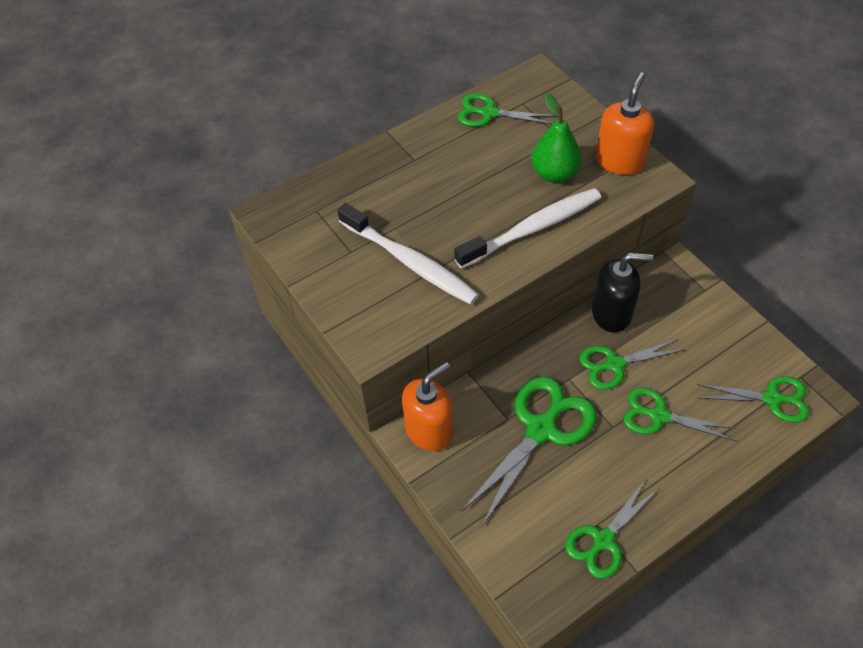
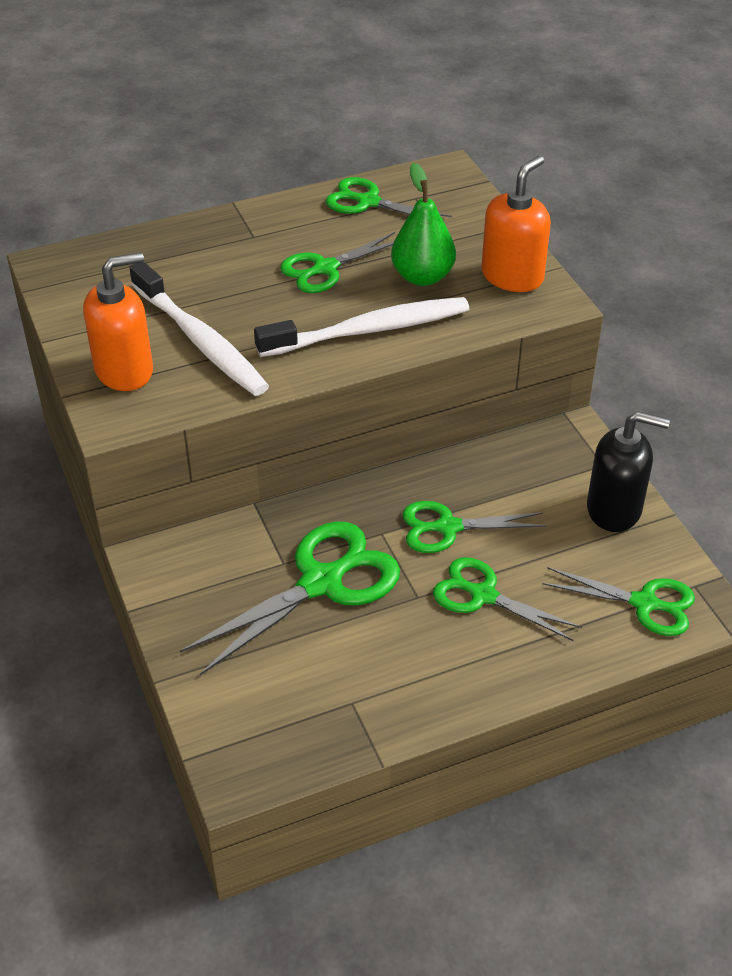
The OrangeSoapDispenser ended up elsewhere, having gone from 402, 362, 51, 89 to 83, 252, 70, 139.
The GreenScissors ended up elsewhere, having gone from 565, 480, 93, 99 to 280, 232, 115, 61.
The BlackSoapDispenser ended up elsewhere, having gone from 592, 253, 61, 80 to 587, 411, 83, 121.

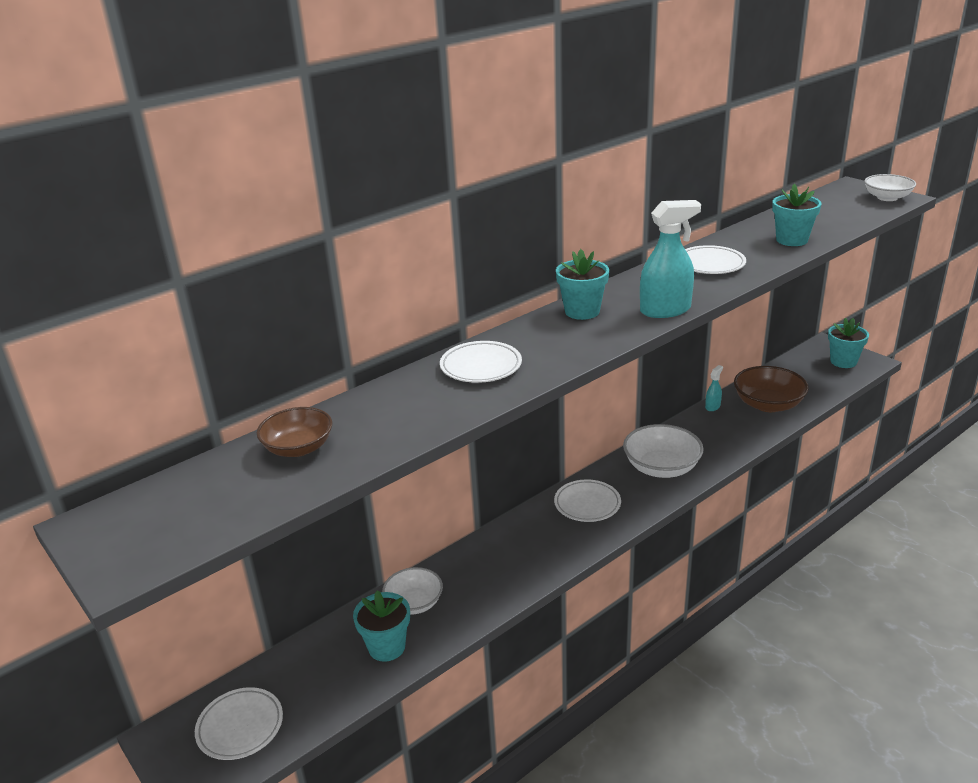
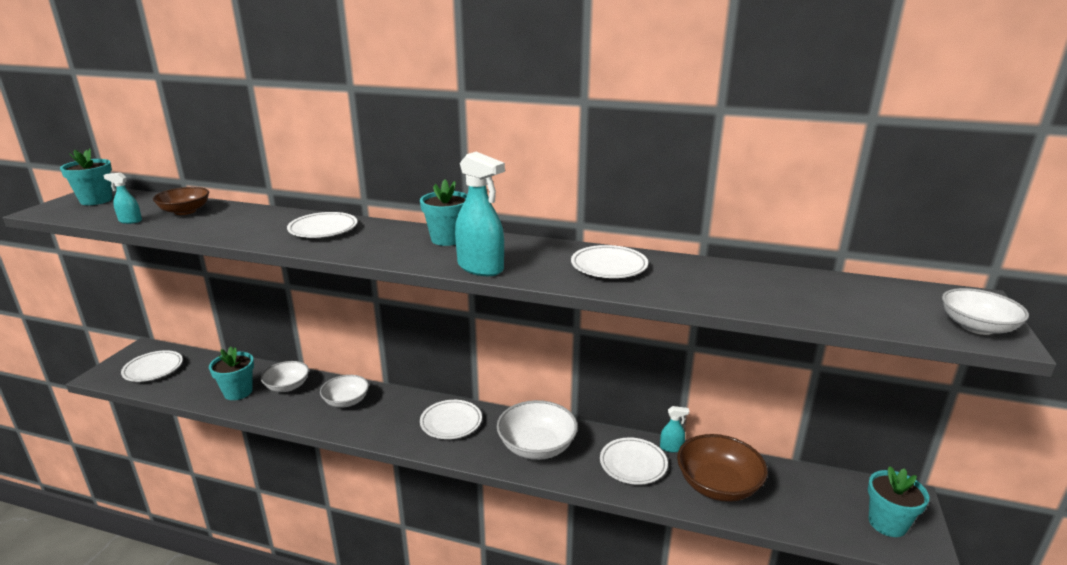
The TurquoiseFlowerPot ended up elsewhere, having gone from 772, 184, 50, 62 to 60, 149, 53, 56.
The second view gained the TurquoiseSprayBottle at 103, 173, 39, 51.
The second view gained the WhiteBowl at 320, 375, 49, 33.
The second view gained the WhitePlate at 600, 438, 68, 47.

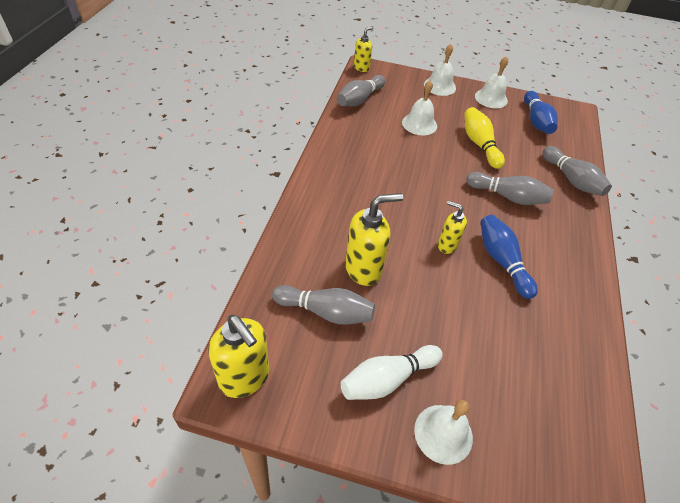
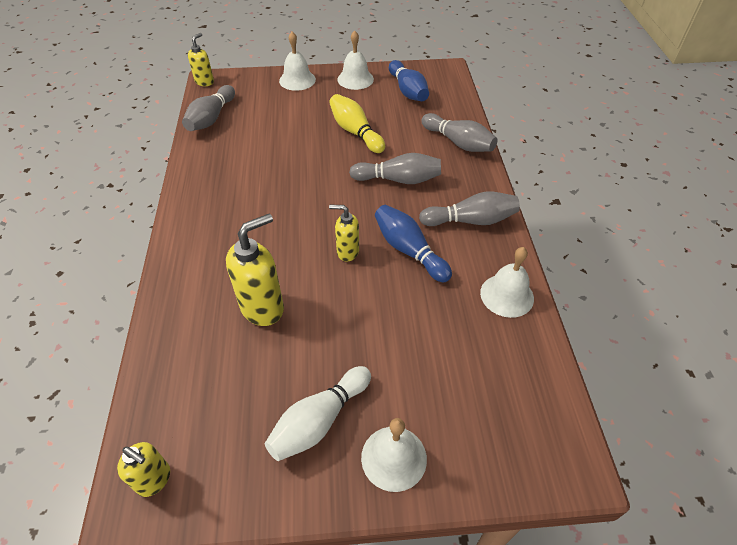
The size of the YellowSoapDispenser at 208, 315, 61, 83 changed by a factor of 0.59.
The GreyBowlingPin ended up elsewhere, having gone from 272, 285, 103, 40 to 419, 192, 101, 34.
The WhiteBell ended up elsewhere, having gone from 402, 81, 35, 54 to 480, 247, 54, 71.

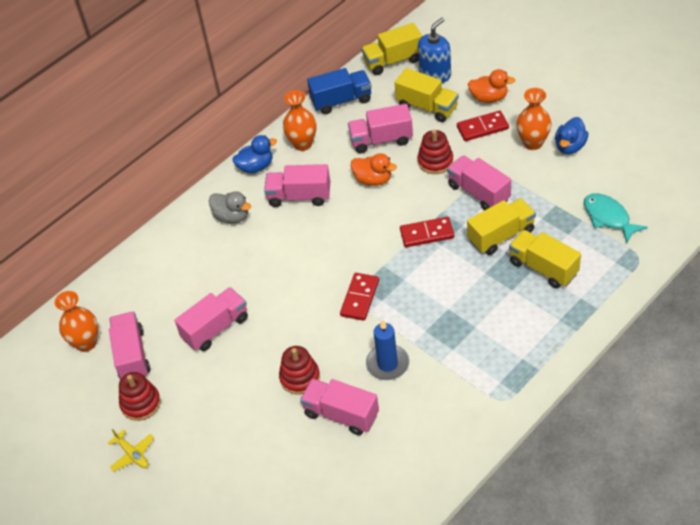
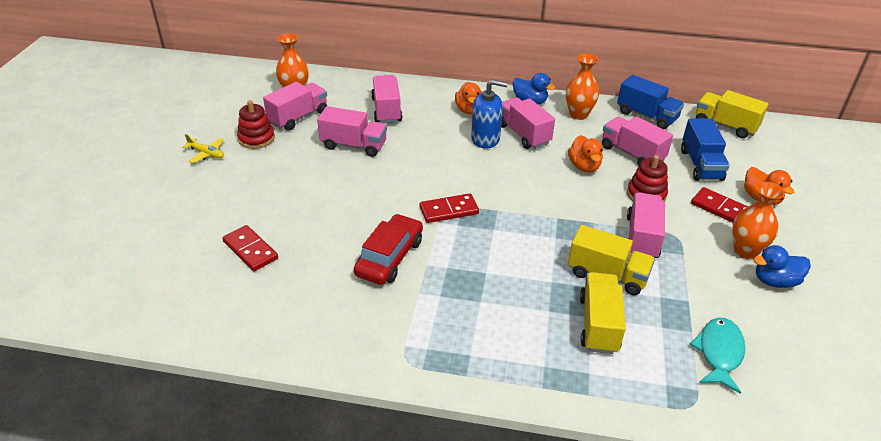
The YellowPlane at 108, 429, 46, 42 ended up facing another way, 75 degrees counterclockwise from before.
The RedDomino ended up elsewhere, having gone from 400, 217, 54, 30 to 223, 225, 55, 46.
Where the BlueCandle stood at 366, 319, 43, 61, the RedCar came to stand at 354, 214, 69, 71.
The PinkTruck ended up elsewhere, having gone from 300, 379, 79, 56 to 371, 75, 31, 48.
What was the GreyDuck at 209, 191, 42, 32 turned into the OrangeDuck at 455, 82, 27, 32.
The BlueSoapDispenser ended up elsewhere, having gone from 418, 17, 33, 66 to 471, 79, 37, 70.
What was the YellowTruck at 395, 68, 64, 54 turned into the BlueTruck at 681, 119, 48, 62.
The second view lost the RedStackingToy at 279, 346, 41, 49.

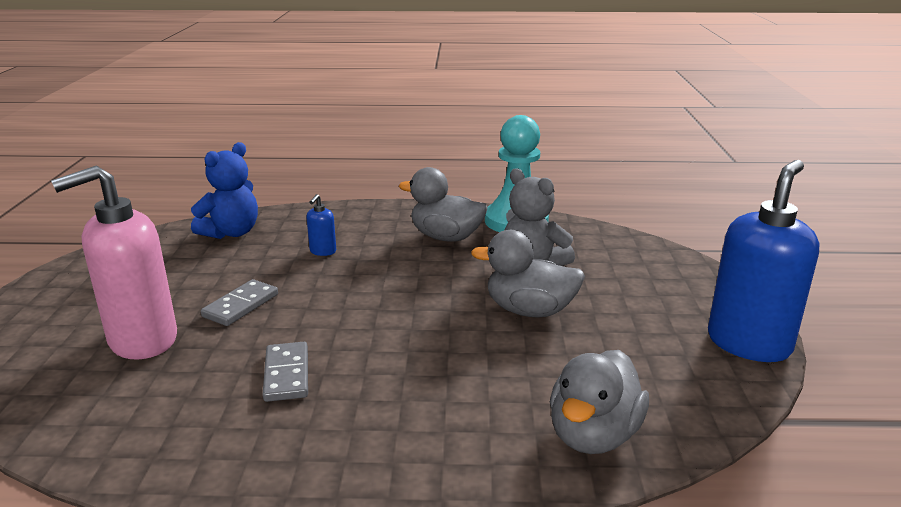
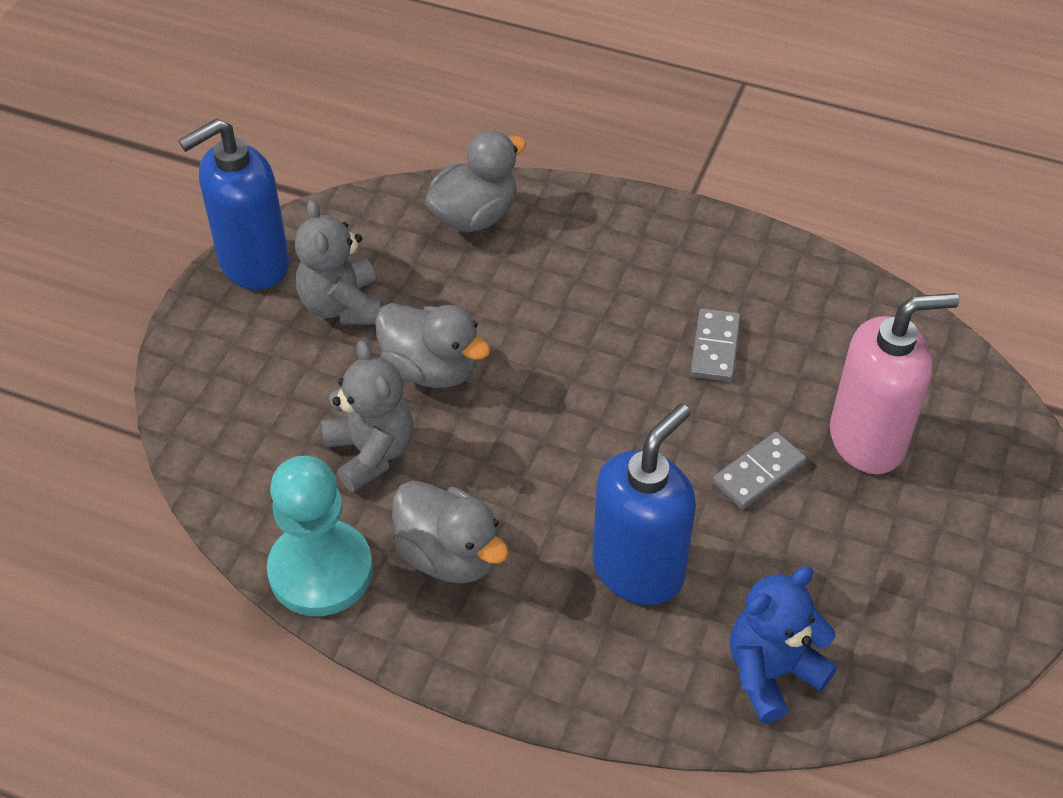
The second view gained the GreyTeddyBear at 295, 199, 88, 126.
The size of the BlueSoapDispenser at 306, 194, 30, 62 changed by a factor of 2.39.

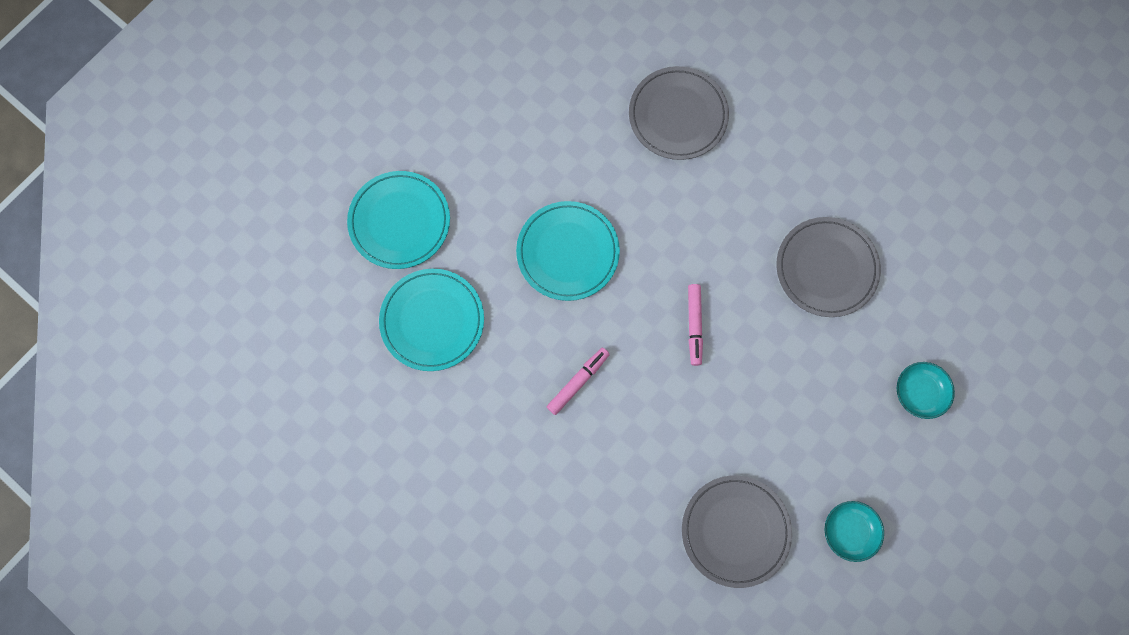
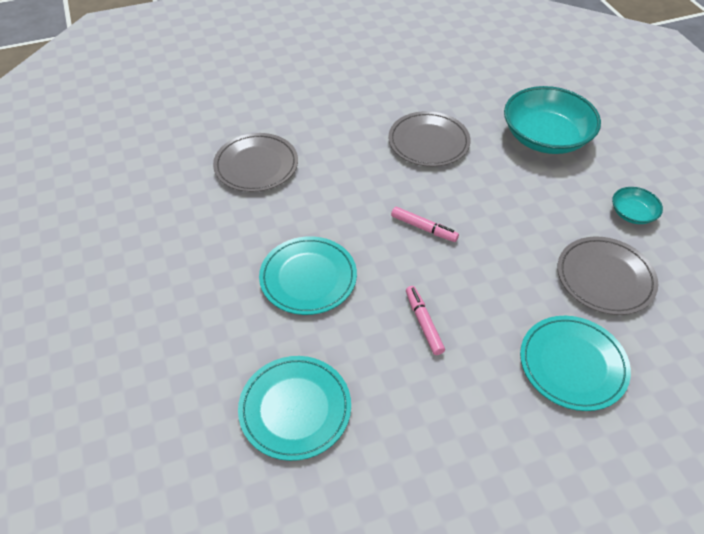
The size of the TurquoiseBowl at 897, 362, 58, 57 changed by a factor of 2.13.
The TurquoisePlate ended up elsewhere, having gone from 347, 171, 103, 98 to 520, 316, 111, 95.

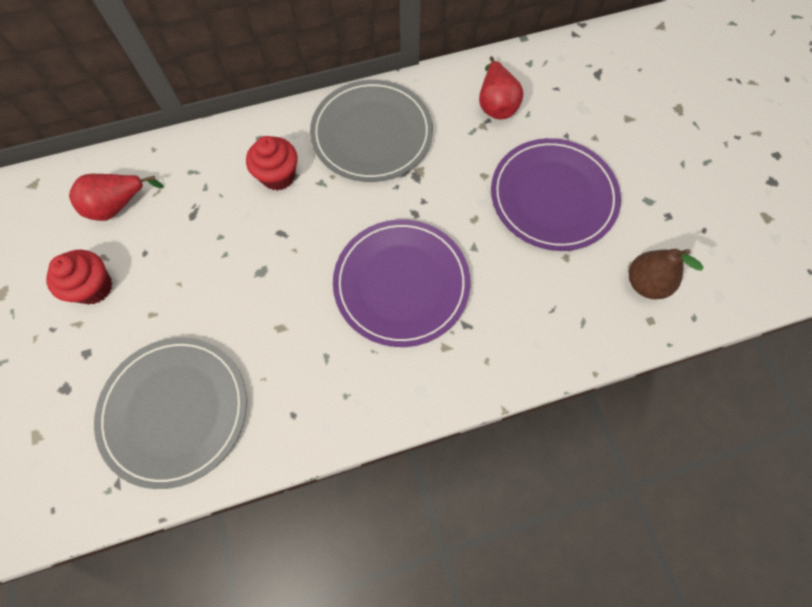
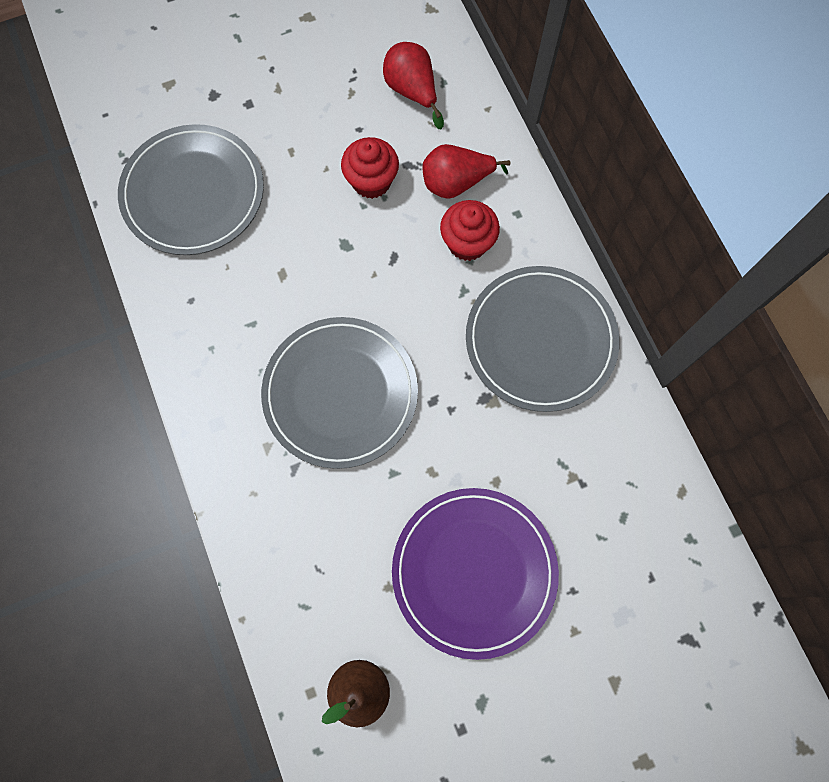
What was the PurplePlate at 333, 219, 138, 128 turned into the GreyPlate at 261, 317, 157, 152.
The RedCupcake ended up elsewhere, having gone from 46, 250, 66, 55 to 341, 137, 58, 62.
The RedPear ended up elsewhere, having gone from 479, 56, 45, 63 to 422, 144, 89, 55.

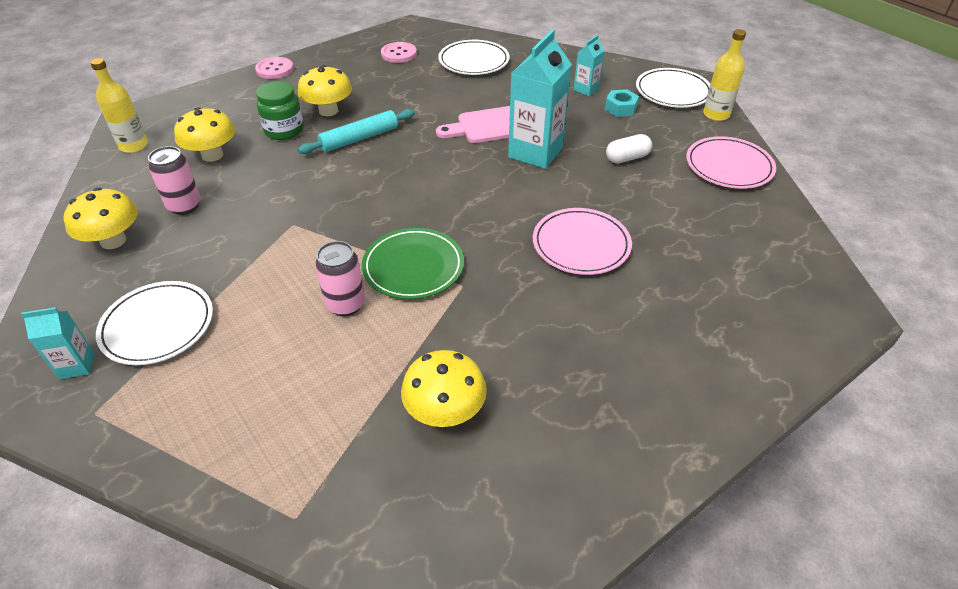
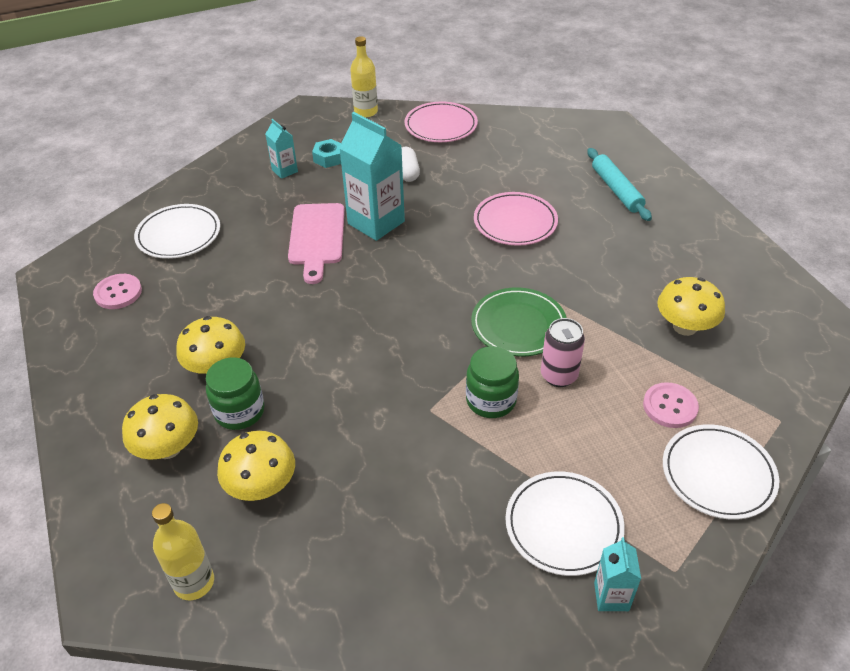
The YellowMushroom ended up elsewhere, having gone from 64, 188, 74, 61 to 122, 394, 76, 66.
The second view gained the GreenJar at 466, 346, 53, 72.
The TurquoiseRollingPin ended up elsewhere, having gone from 298, 109, 117, 45 to 588, 148, 64, 73.
The PinkButton ended up elsewhere, having gone from 255, 57, 39, 22 to 643, 382, 56, 46.
The WhitePlate ended up elsewhere, having gone from 636, 68, 74, 40 to 663, 424, 117, 96.
The second view lost the PinkCan at 148, 146, 53, 69.

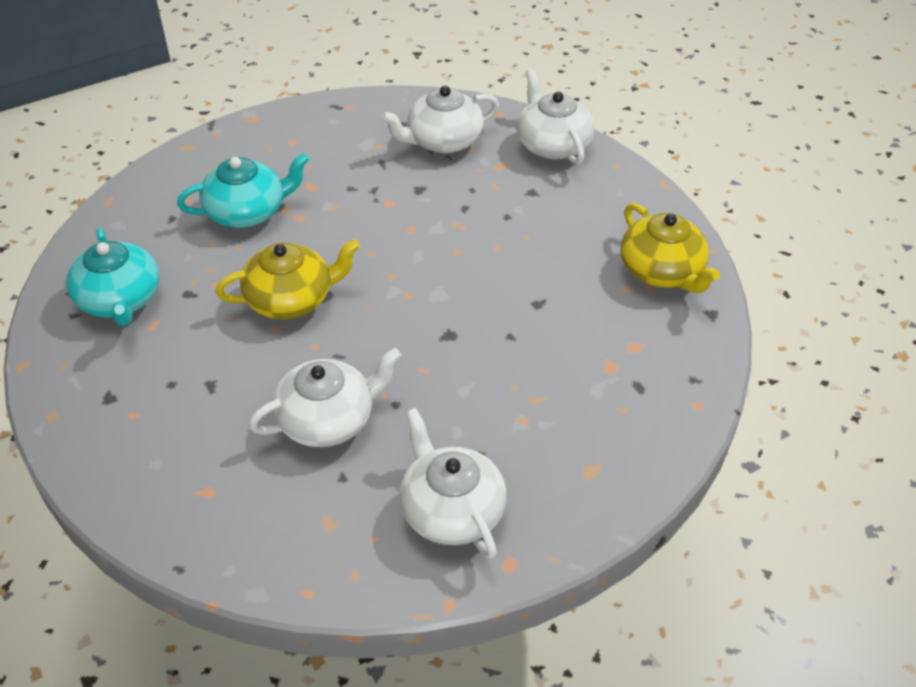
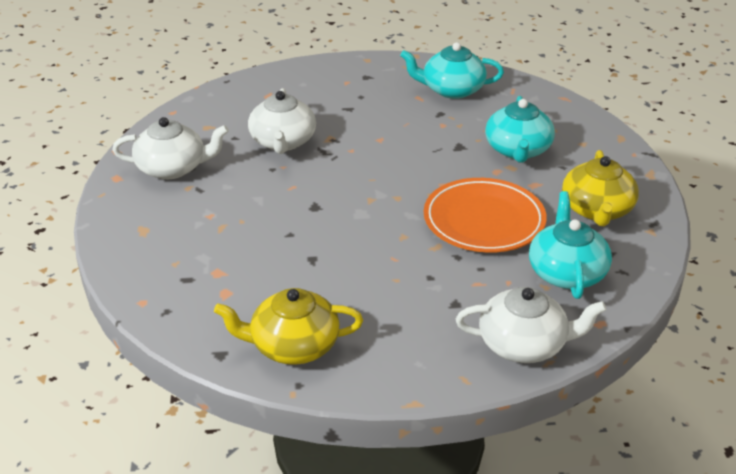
The second view gained the OrangePlate at 424, 178, 123, 75.
What was the WhiteTeapot at 381, 86, 118, 67 turned into the TurquoiseTeapot at 529, 191, 83, 108.
The YellowTeapot ended up elsewhere, having gone from 216, 239, 144, 80 to 562, 150, 77, 76.

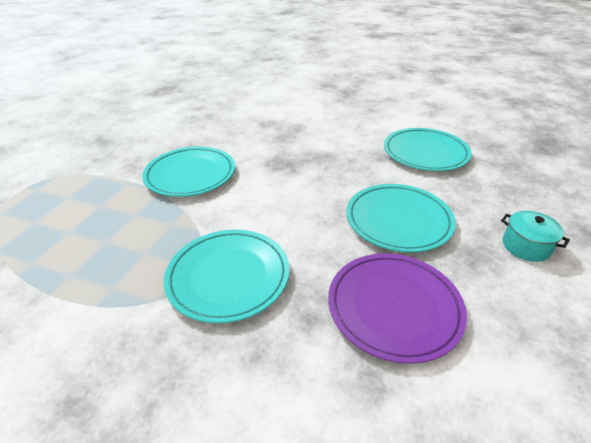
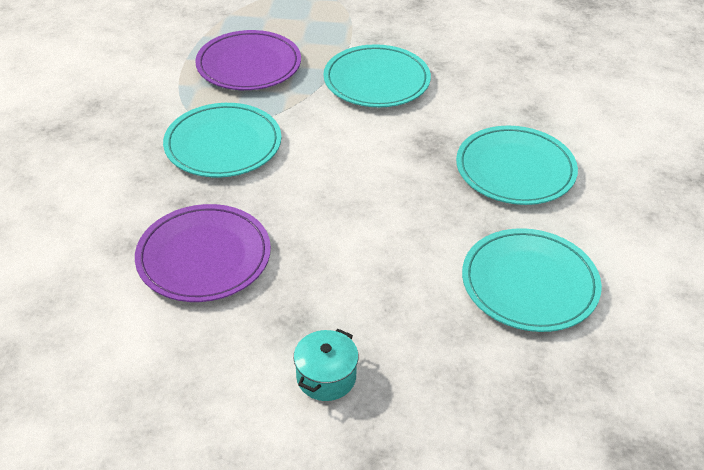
The second view gained the PurplePlate at 195, 30, 106, 60.
The TurquoisePlate ended up elsewhere, having gone from 346, 184, 110, 68 to 456, 126, 122, 79.

